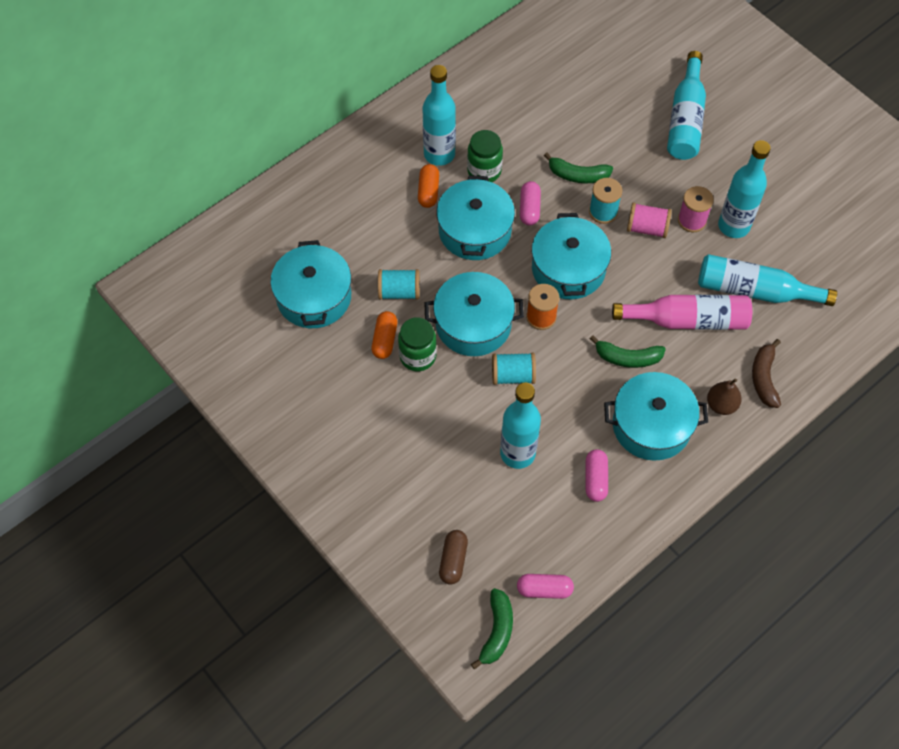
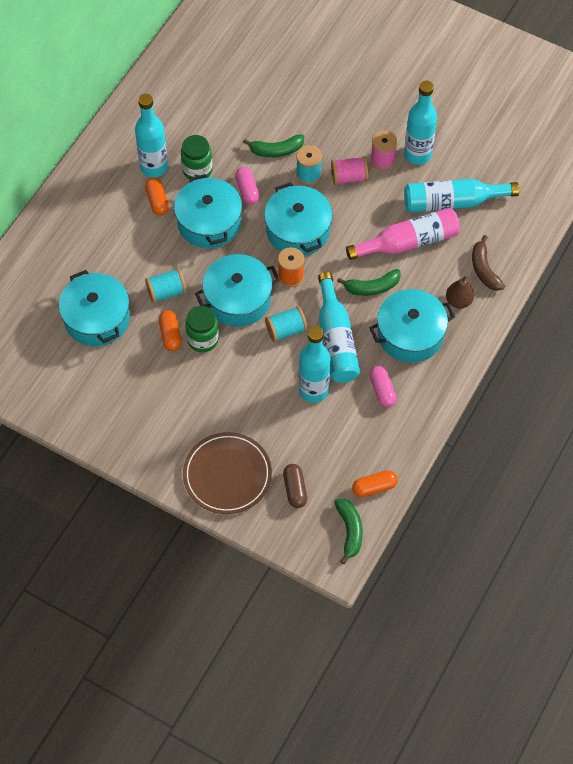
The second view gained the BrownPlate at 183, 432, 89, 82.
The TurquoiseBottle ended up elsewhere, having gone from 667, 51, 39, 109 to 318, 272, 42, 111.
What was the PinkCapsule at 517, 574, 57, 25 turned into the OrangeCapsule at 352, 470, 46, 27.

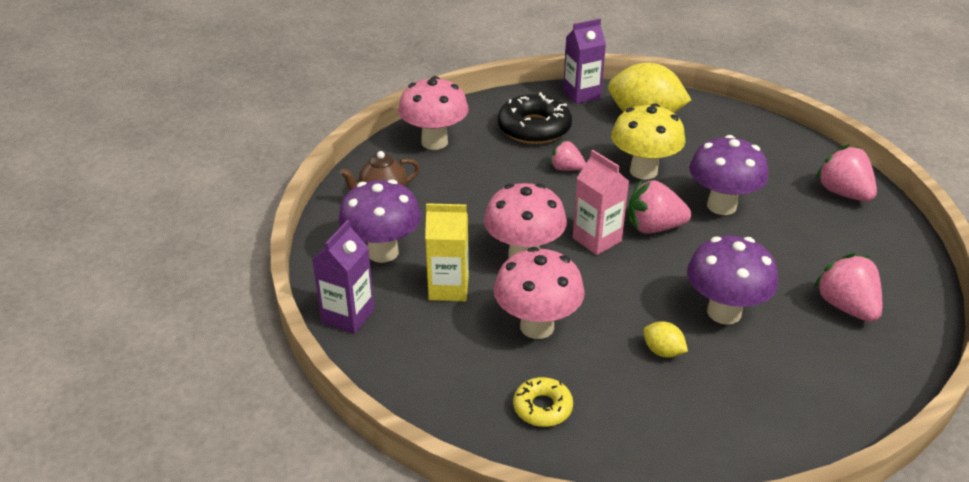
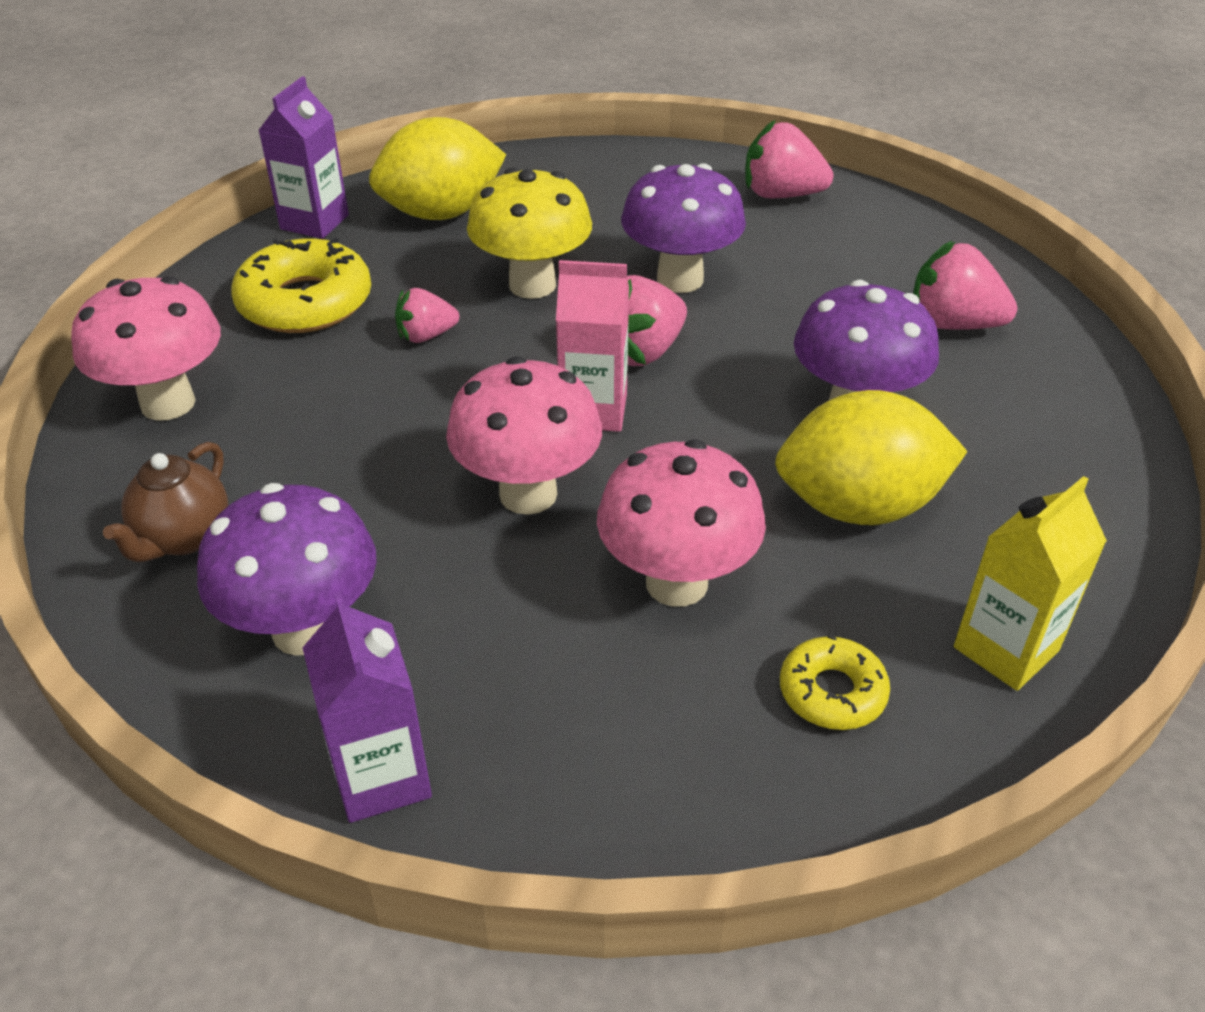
What was the BlackDonut at 498, 92, 74, 52 turned into the YellowDonut at 231, 238, 140, 95.
The size of the YellowLemon at 643, 321, 45, 37 changed by a factor of 2.28.
The YellowCarton ended up elsewhere, having gone from 425, 203, 44, 98 to 954, 476, 153, 215.

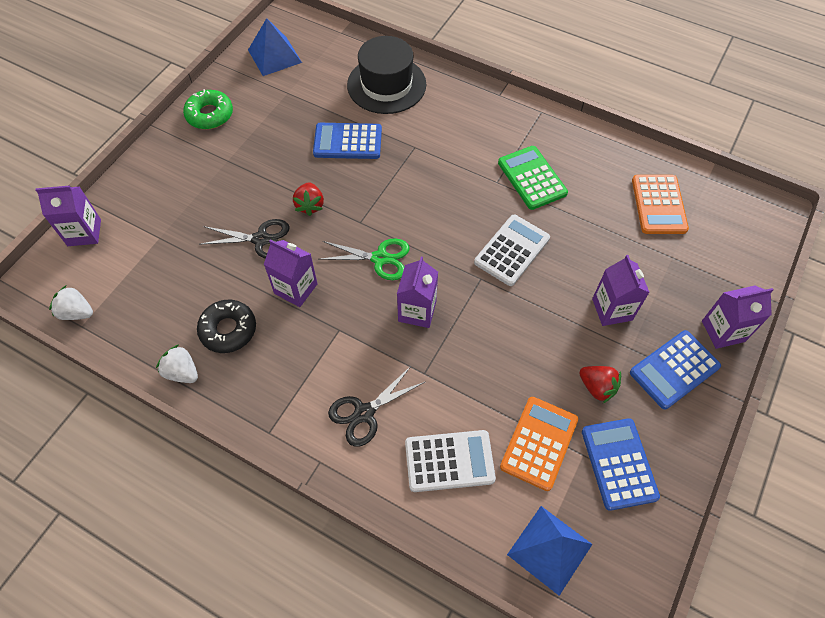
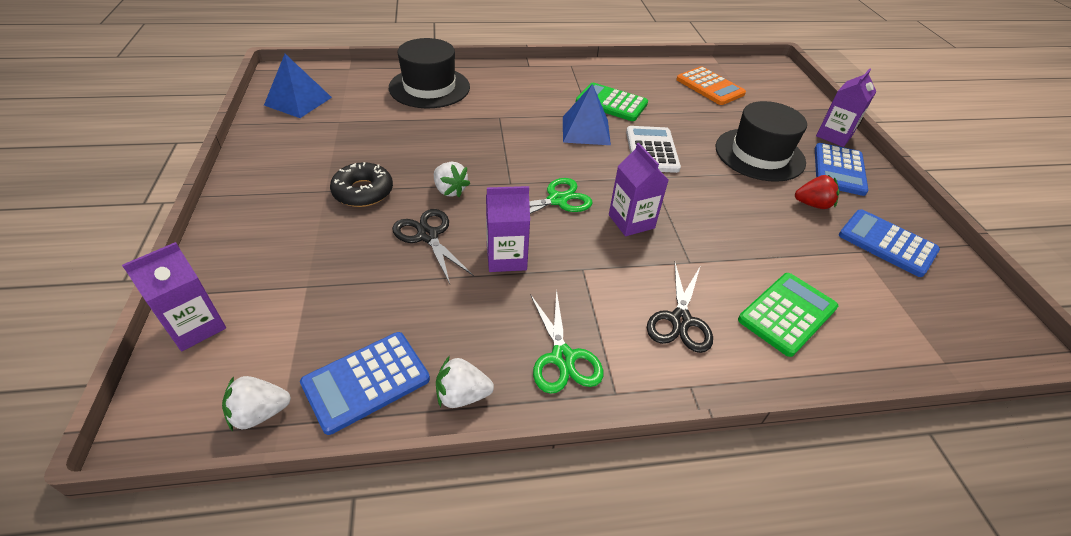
The BlueCalculator ended up elsewhere, having gone from 313, 123, 69, 36 to 300, 332, 130, 103.
The BlackDonut ended up elsewhere, having gone from 197, 300, 59, 53 to 330, 162, 63, 45.
The BlackScissors at 199, 219, 91, 40 ended up facing another way, 90 degrees counterclockwise from before.
What was the RedStrawberry at 293, 182, 31, 34 turned into the WhiteStrawberry at 434, 162, 36, 35.
The second view gained the GreenScissors at 530, 289, 74, 105.
The BluePyramid ended up elsewhere, having gone from 507, 506, 85, 90 to 563, 84, 48, 61.
Where the PurpleCarton stood at 592, 255, 58, 71, the BlackHat came to stand at 716, 101, 91, 81.
What was the WhiteCalculator at 405, 430, 91, 62 turned into the GreenCalculator at 738, 273, 100, 84.
The second view lost the GreenDonut at 183, 89, 50, 40.
The second view lost the OrangeCalculator at 500, 397, 78, 94.

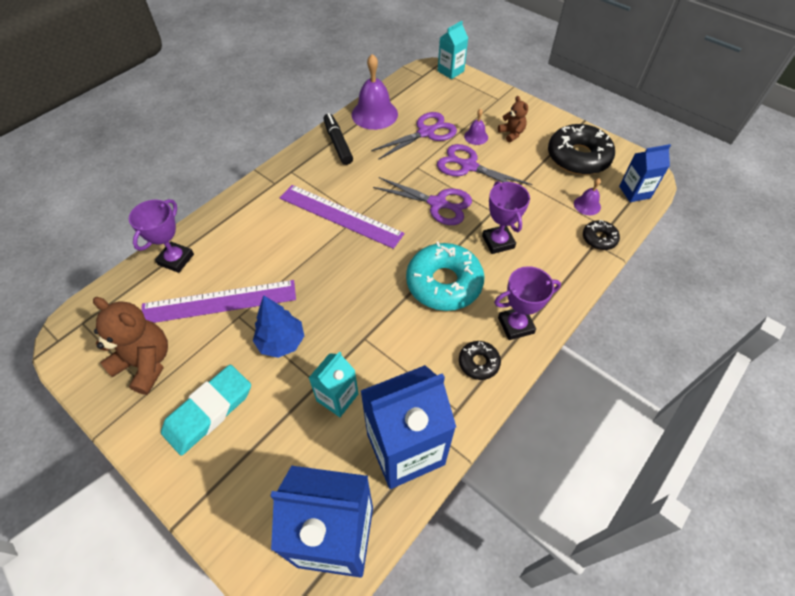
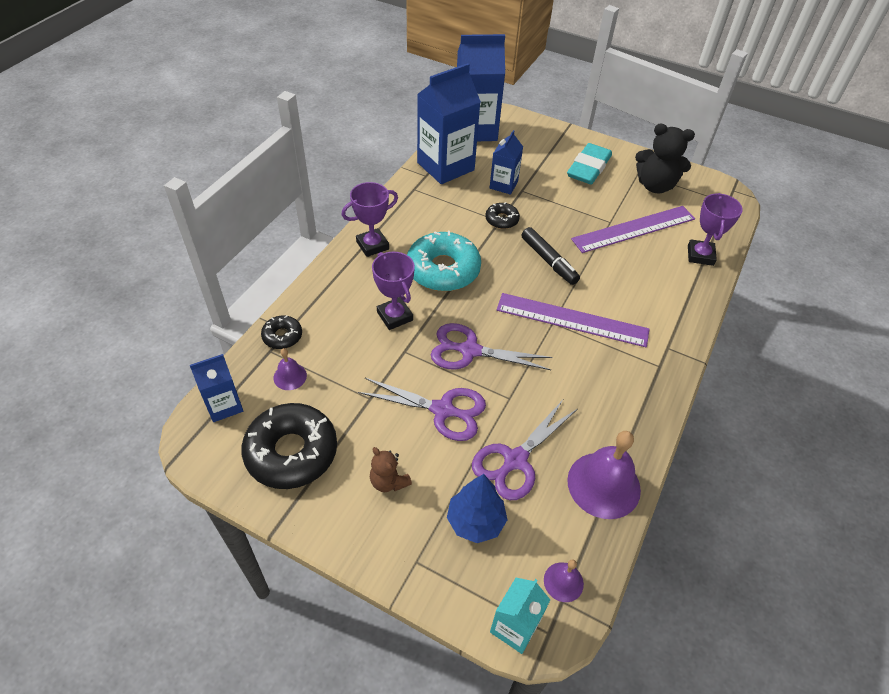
The BlueTree ended up elsewhere, having gone from 253, 295, 51, 63 to 447, 474, 60, 69.
The BlackDonut ended up elsewhere, having gone from 459, 341, 42, 39 to 485, 202, 35, 27.
What was the TurquoiseCarton at 309, 351, 50, 66 turned into the BlueCarton at 490, 130, 33, 65.
The BlackMarker ended up elsewhere, having gone from 324, 113, 29, 52 to 522, 227, 58, 58.
The PurpleBell ended up elsewhere, having gone from 464, 109, 24, 36 to 544, 559, 40, 43.
What was the BrownTeddyBear at 93, 297, 75, 98 turned into the BlackTeddyBear at 635, 124, 60, 69.

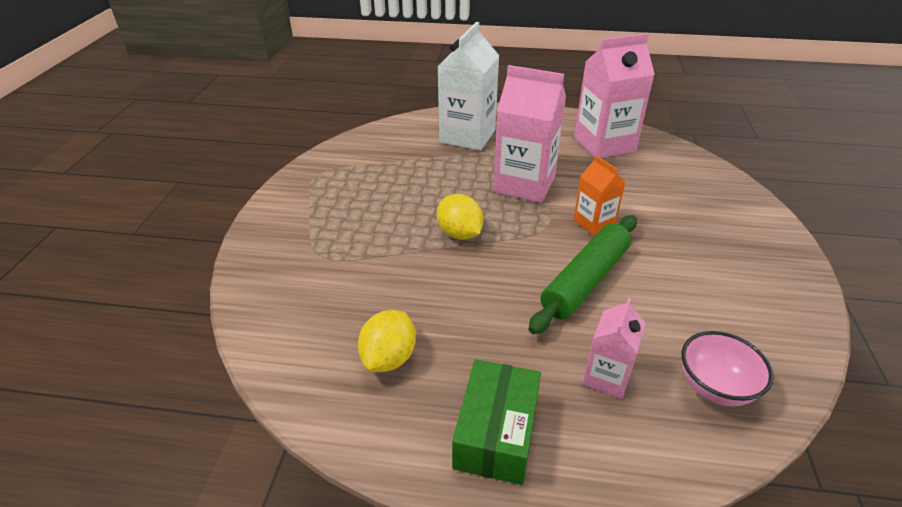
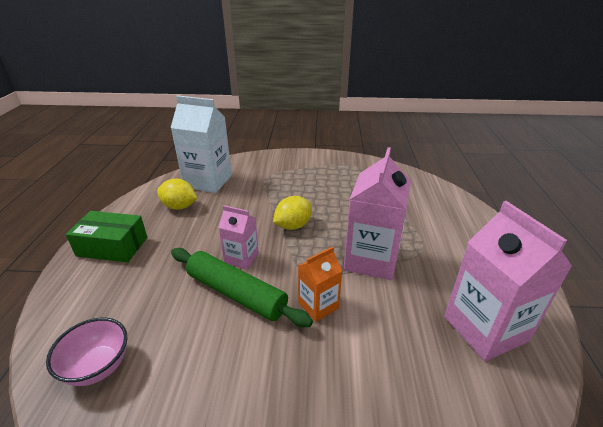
The WhiteCarton ended up elsewhere, having gone from 438, 22, 61, 129 to 171, 95, 61, 98.
The PinkCarton ended up elsewhere, having gone from 583, 298, 63, 101 to 218, 205, 41, 65.

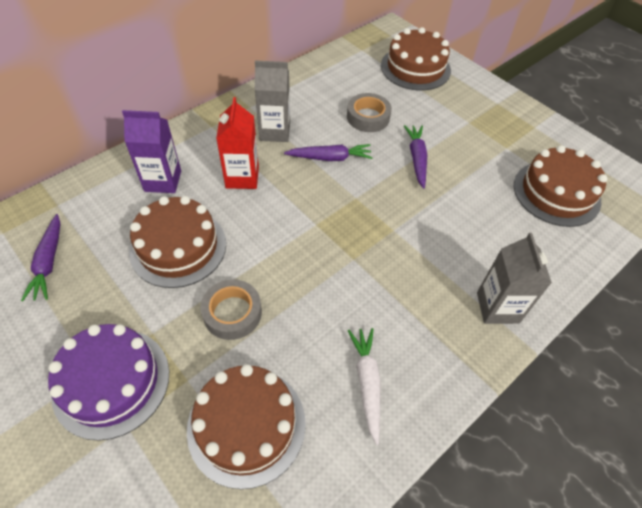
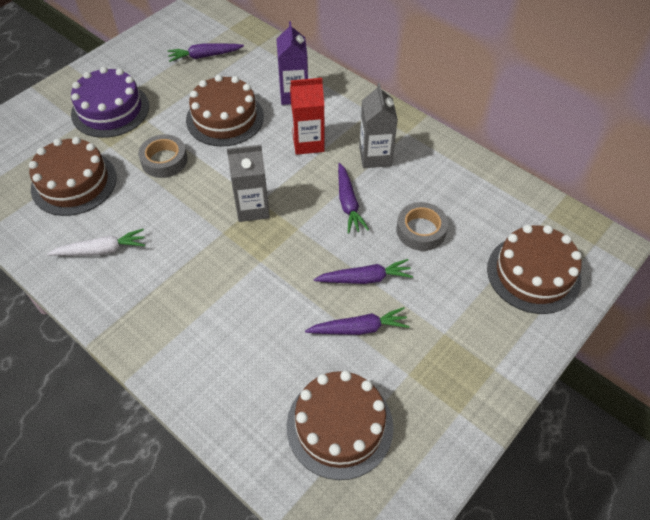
The GreyCarton ended up elsewhere, having gone from 477, 232, 75, 92 to 227, 145, 43, 77.
The second view gained the PurpleCarrot at 305, 307, 105, 28.

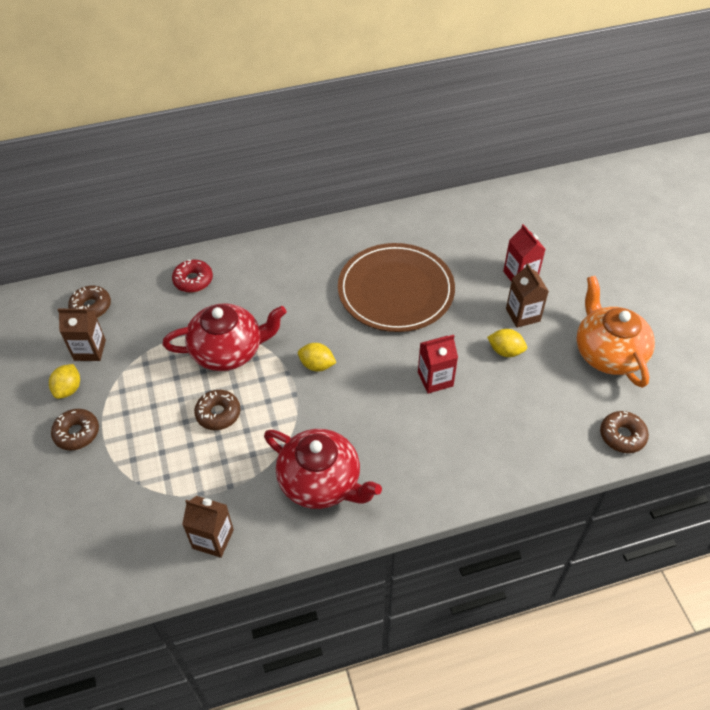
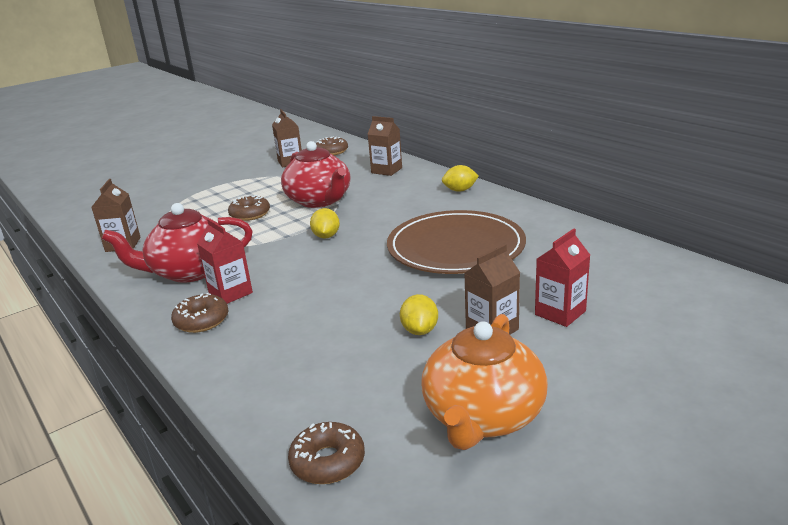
The RedTeapot at 264, 429, 118, 80 ended up facing another way, 60 degrees clockwise from before.
The BrownDonut ended up elsewhere, having gone from 51, 409, 48, 41 to 171, 293, 57, 40.
The RedCarton ended up elsewhere, having gone from 418, 335, 40, 58 to 197, 219, 56, 85.
Where the RedDonut stood at 172, 260, 41, 33, the BrownCarton came to stand at 368, 116, 34, 60.
The OrangeTeapot at 576, 276, 79, 112 ended up facing another way, 150 degrees clockwise from before.
The YellowLemon ended up elsewhere, having gone from 49, 364, 31, 35 to 442, 165, 37, 27.

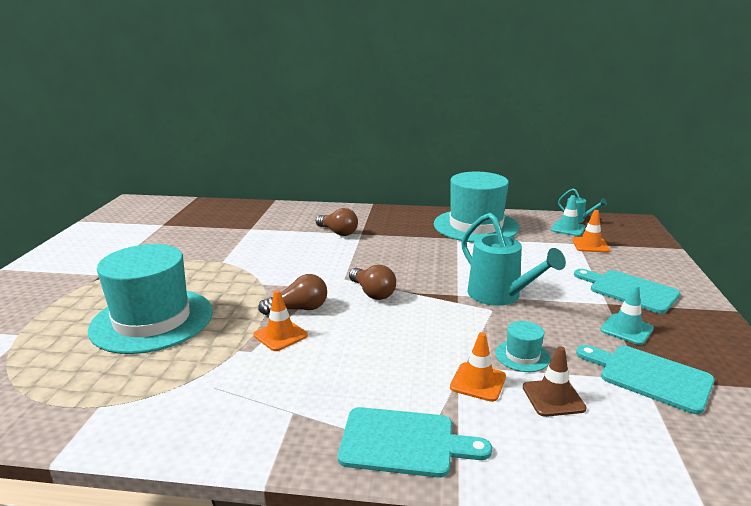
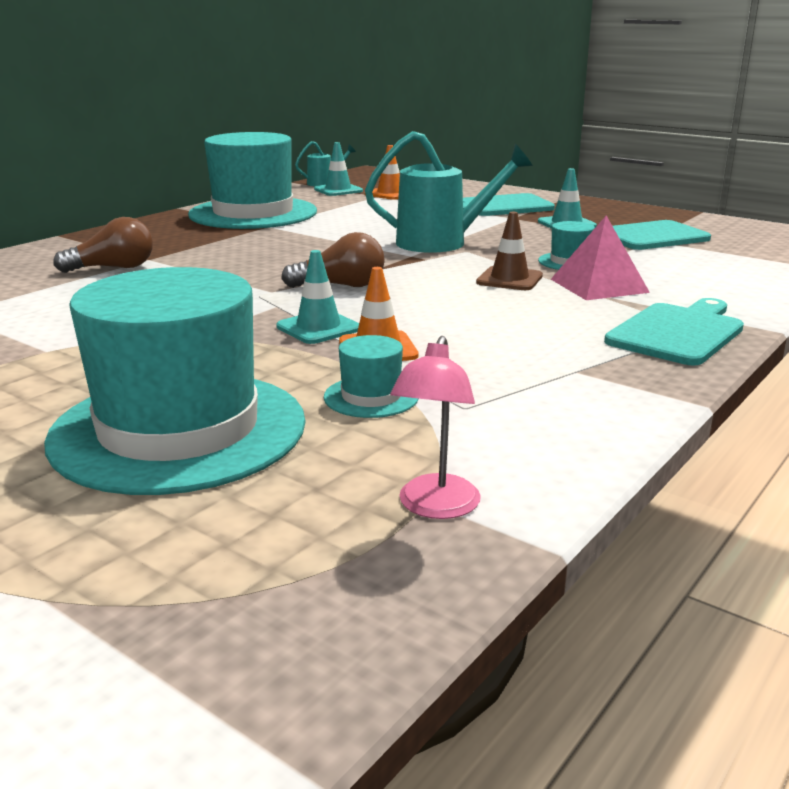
Where the BrownLightBulb stood at 258, 274, 69, 41, the TurquoiseTrafficCone came to stand at 276, 250, 83, 94.
The second view gained the TurquoiseHat at 324, 335, 94, 83.
The second view gained the PinkLamp at 390, 336, 91, 183.
The BrownTrafficCone ended up elsewhere, having gone from 523, 346, 64, 71 to 476, 212, 67, 78.
Where the OrangeTrafficCone stood at 450, 332, 56, 70, the PinkPyramid came to stand at 551, 216, 99, 84.

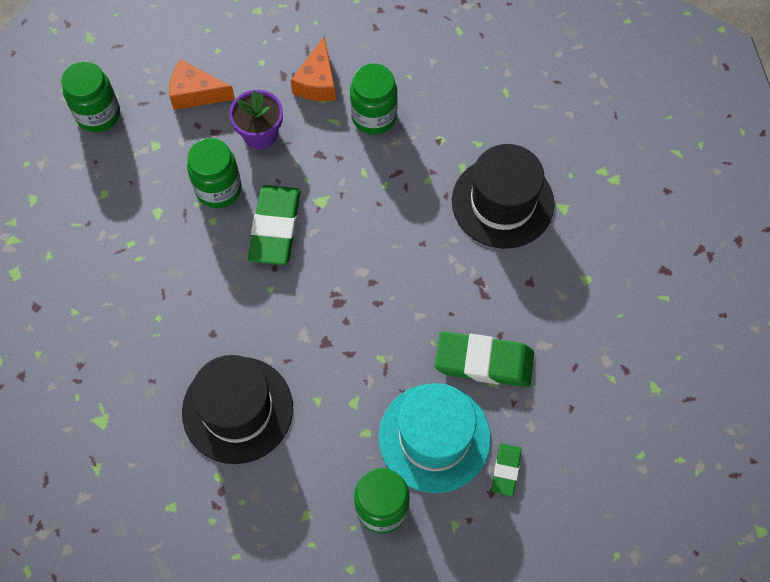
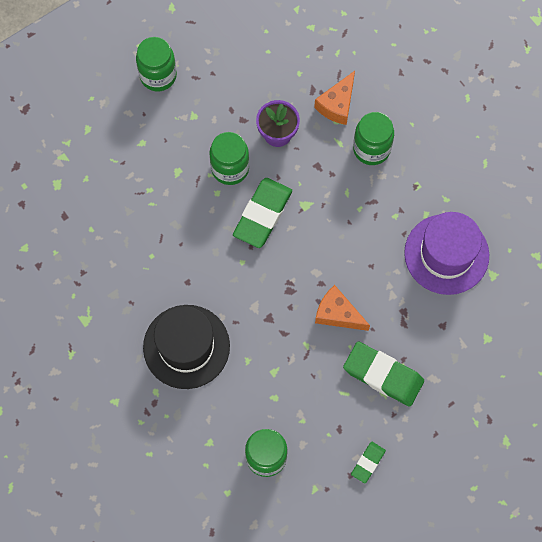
The OrangeCheese ended up elsewhere, having gone from 169, 60, 66, 50 to 315, 285, 55, 46.
What was the BlackHat at 452, 144, 102, 105 turned into the PurpleHat at 404, 212, 85, 83.
The second view lost the TurquoiseHat at 379, 383, 112, 110.

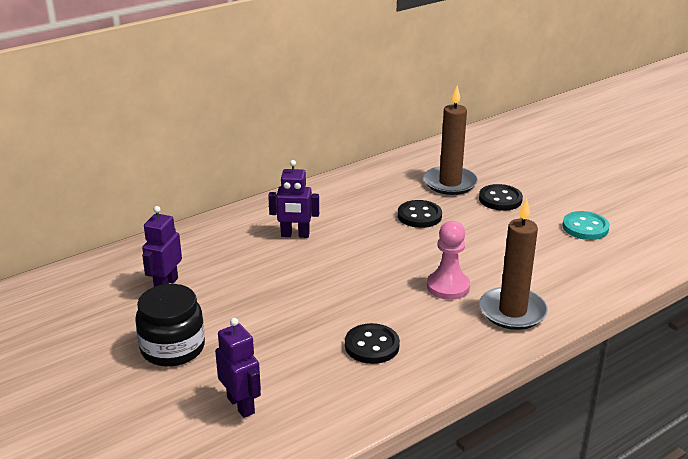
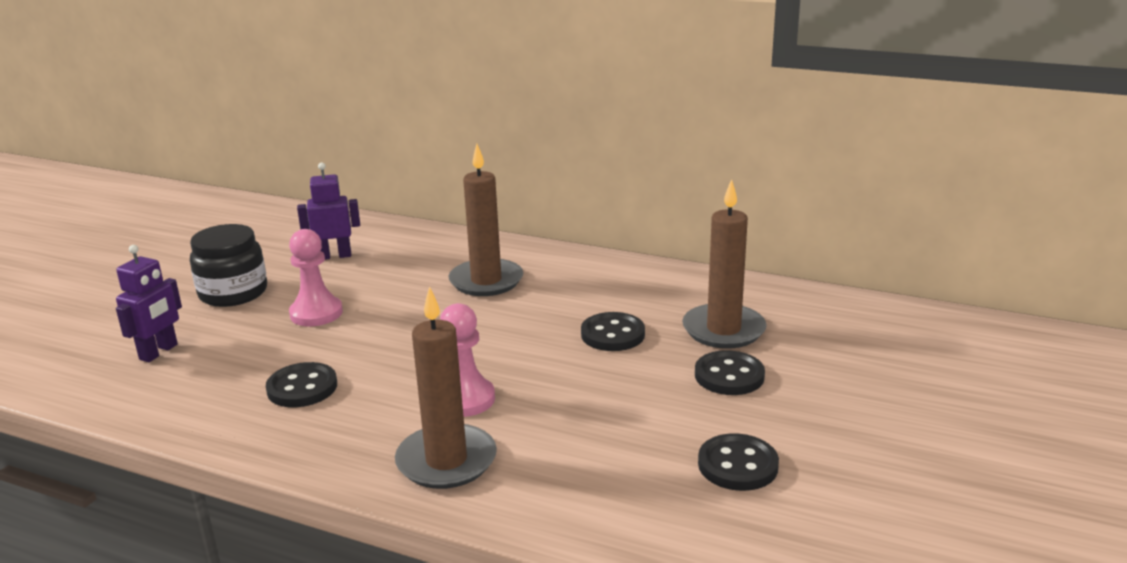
The second view gained the PinkPawn at 289, 229, 54, 97.
Where the PurpleRobot stood at 268, 160, 51, 78, the BrownCandle came to stand at 448, 144, 75, 152.
What was the TurquoiseButton at 562, 211, 48, 29 turned into the BlackButton at 698, 433, 81, 58.

